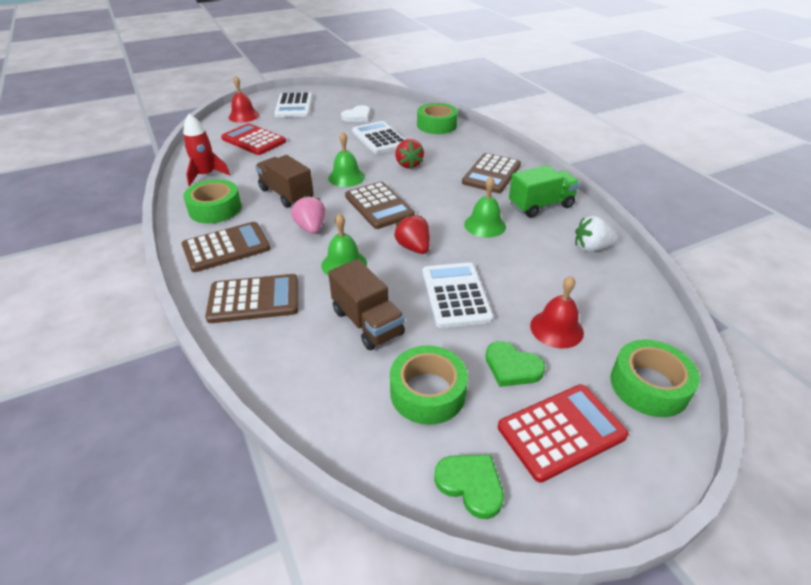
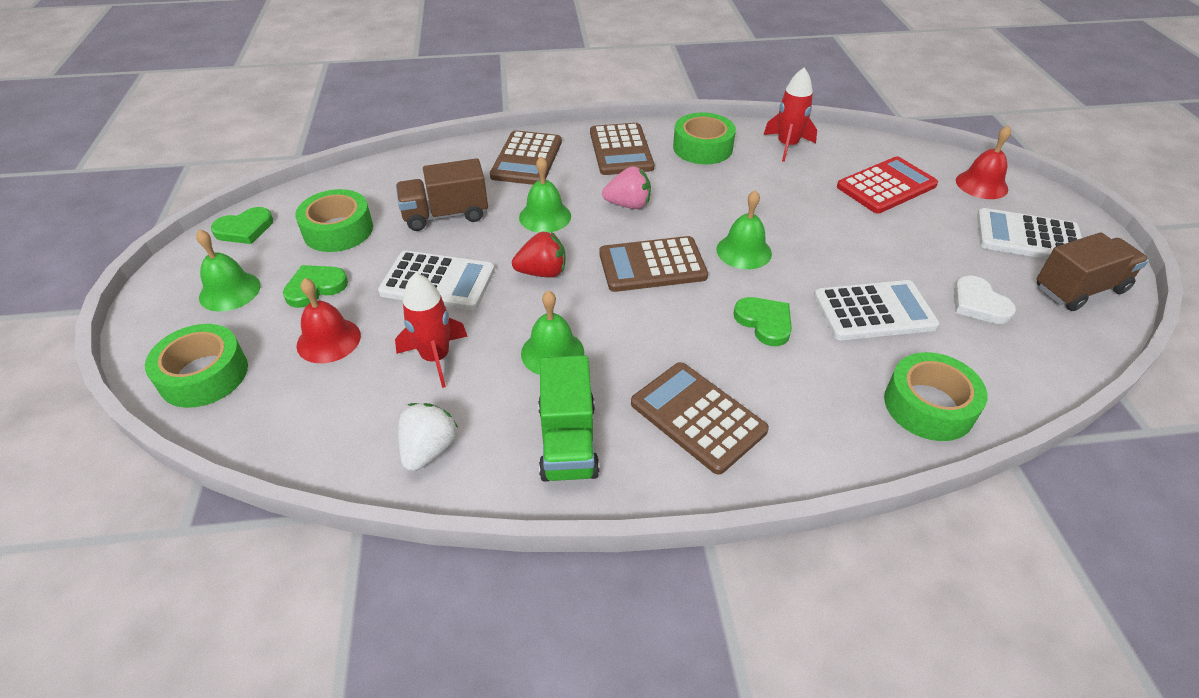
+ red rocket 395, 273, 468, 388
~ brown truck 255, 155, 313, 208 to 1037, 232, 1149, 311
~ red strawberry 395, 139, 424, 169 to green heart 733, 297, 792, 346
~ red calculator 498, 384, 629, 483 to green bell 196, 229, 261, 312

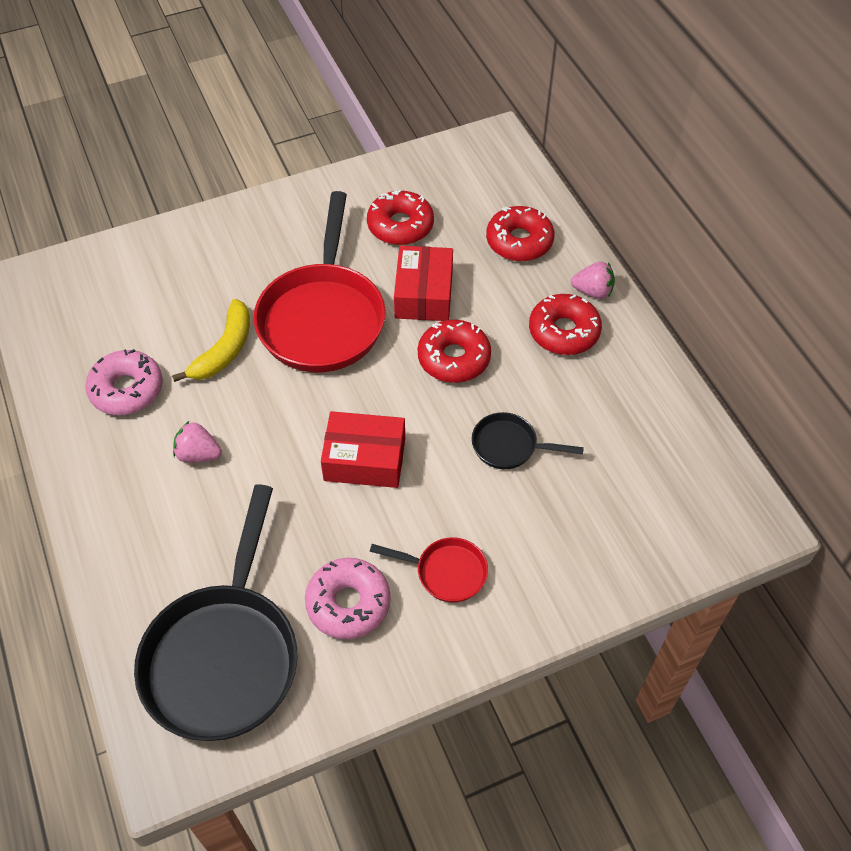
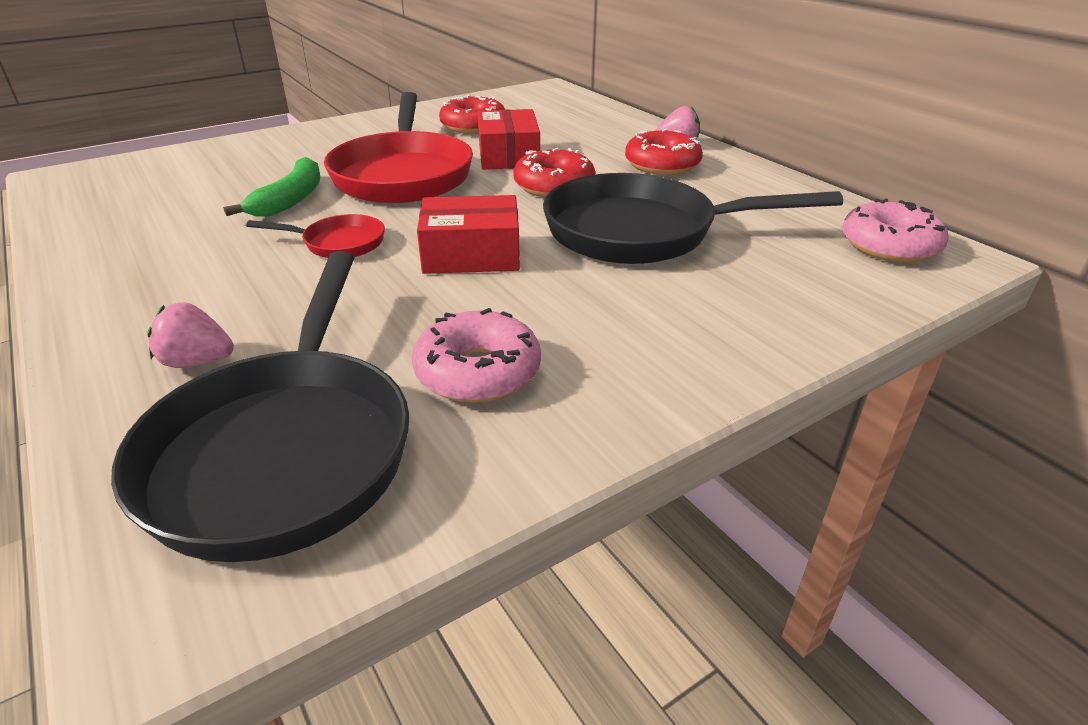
- red donut 486, 206, 554, 261
~ pink donut 85, 349, 163, 415 to 842, 198, 948, 263
~ pink strawberry 173, 421, 222, 463 to 147, 302, 234, 368
~ red pan 370, 537, 488, 603 to 246, 214, 385, 258
~ yellow banana 172, 299, 250, 382 to green banana 223, 157, 320, 216
~ black pan 472, 412, 584, 469 = 543, 173, 843, 264 x2.16

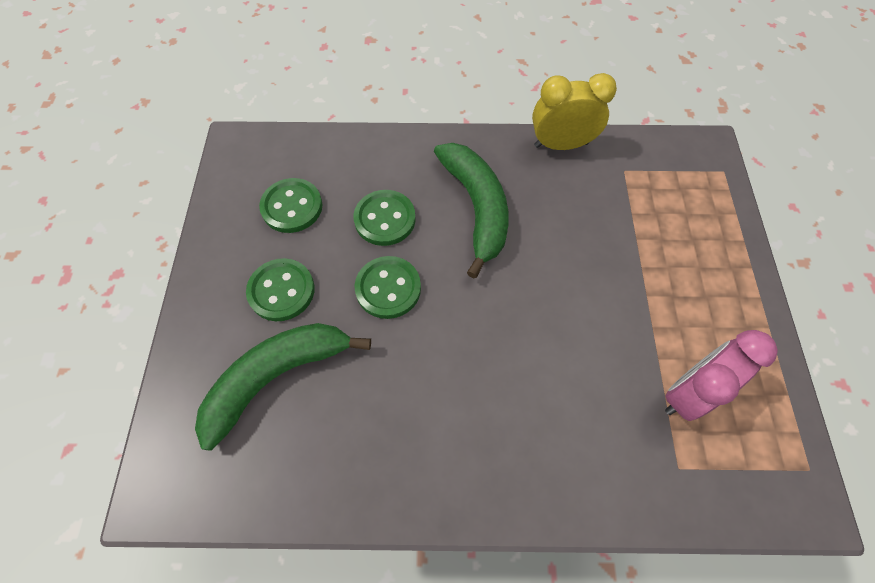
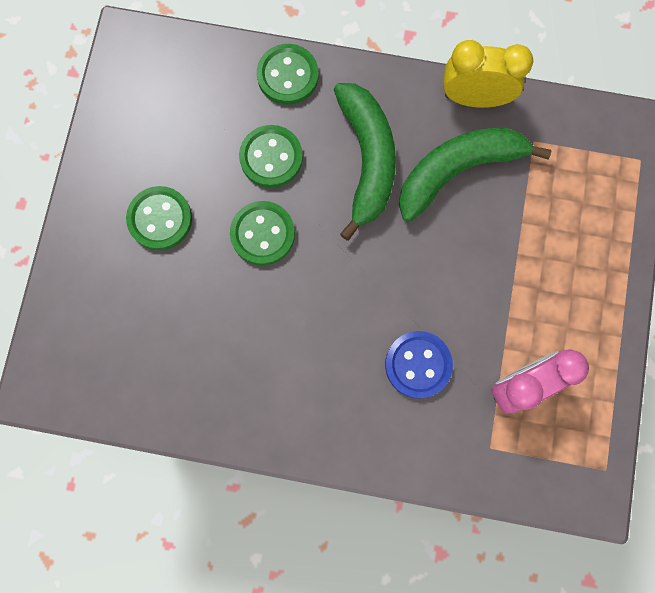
+ blue button 385, 331, 453, 398
~ green banana 195, 323, 371, 451 to 399, 128, 552, 222
~ green button 259, 178, 322, 233 to 257, 44, 319, 105

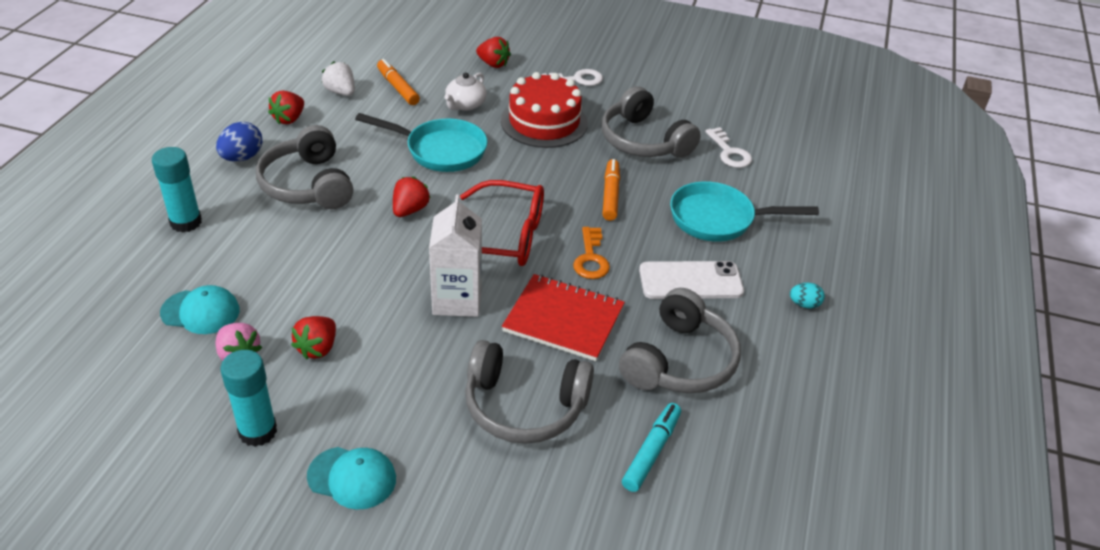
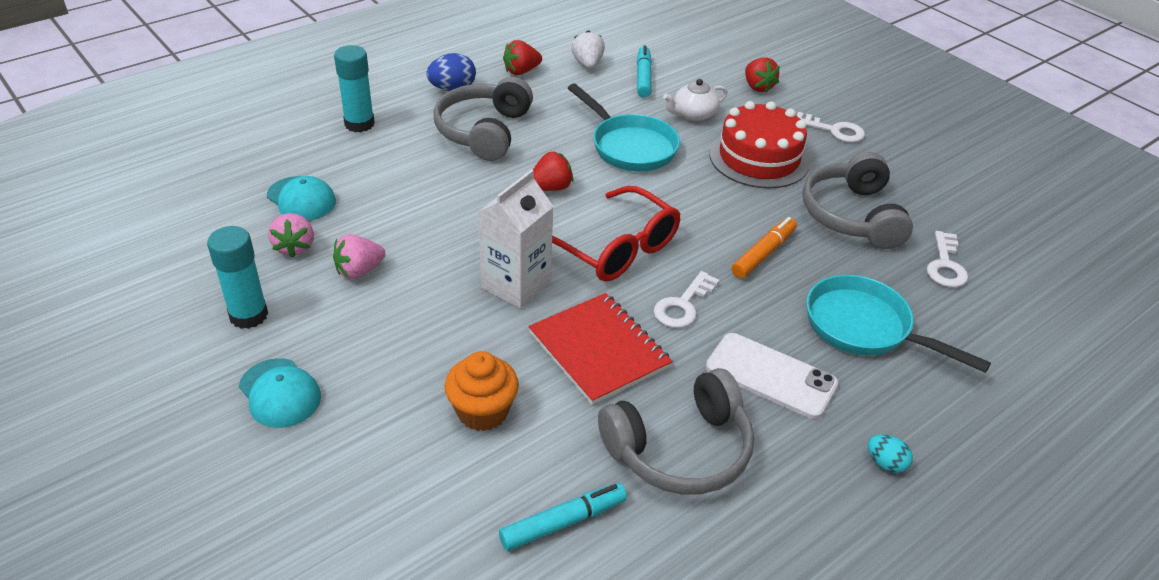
~ grey headphones 465, 340, 594, 444 to orange cupcake 445, 351, 519, 431
~ red strawberry 291, 316, 336, 360 to pink strawberry 333, 234, 385, 279
~ orange marker 377, 59, 420, 105 to turquoise marker 637, 45, 652, 98
~ orange key 573, 227, 610, 279 to white key 654, 271, 720, 328

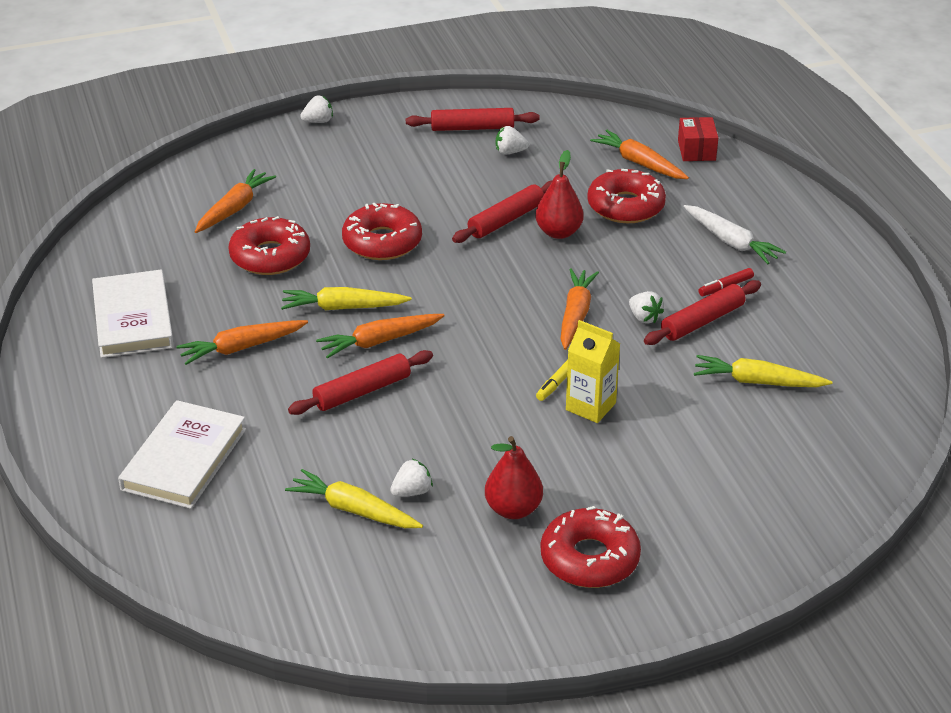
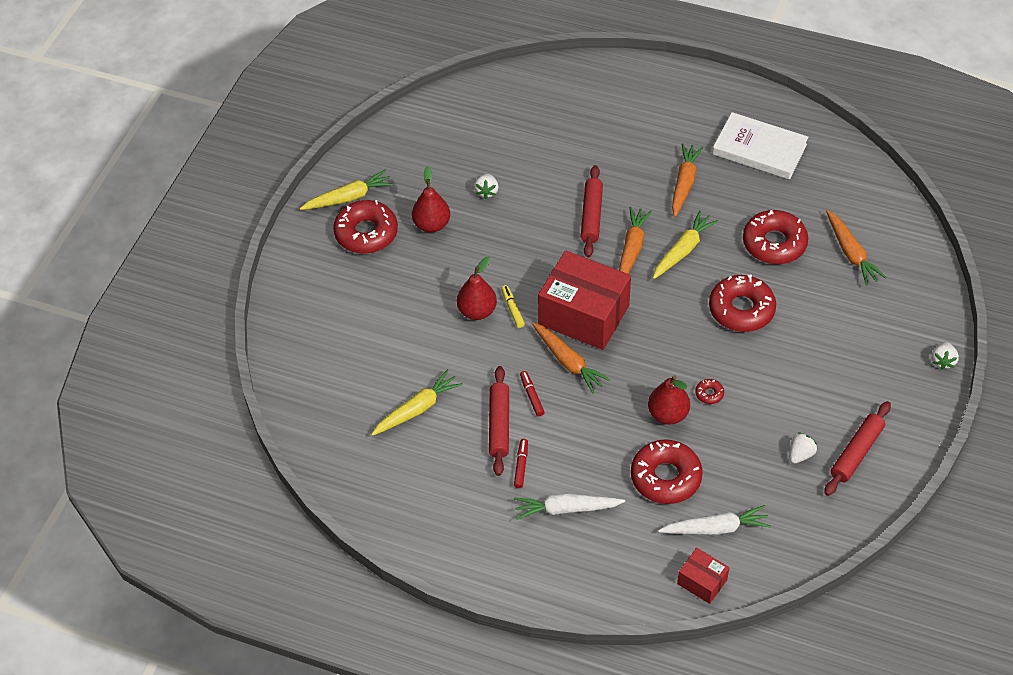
- white book 118, 400, 246, 509
+ red box 538, 250, 631, 350
~ yellow carrot 285, 469, 423, 528 to 300, 169, 394, 210
~ red rolling pin 452, 181, 552, 243 to red donut 695, 379, 724, 404
~ yellow carton 566, 320, 620, 423 to red pear 457, 257, 497, 320
~ white strawberry 629, 291, 664, 324 to red marker 520, 371, 545, 416
~ orange carrot 590, 130, 689, 179 to white carrot 658, 505, 771, 535

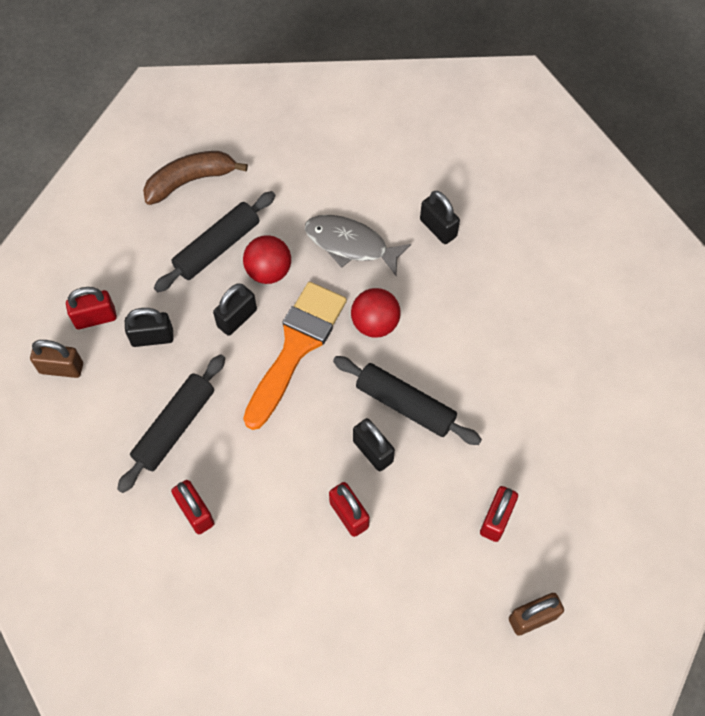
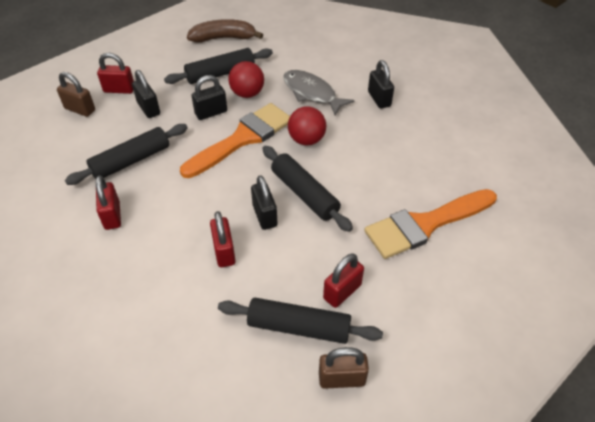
+ black rolling pin 218, 298, 383, 344
+ orange brush 364, 189, 497, 259
~ black padlock 125, 308, 174, 347 = 132, 70, 160, 118 45 degrees clockwise

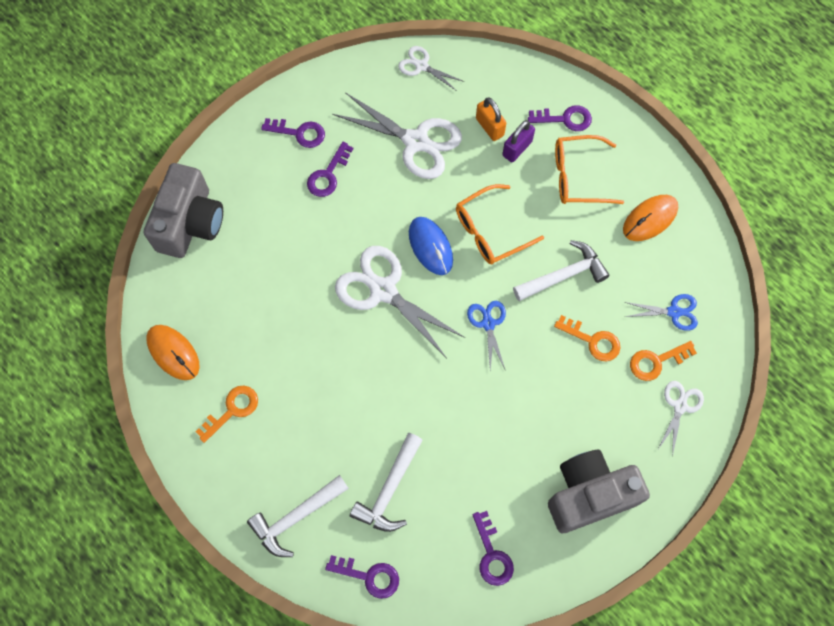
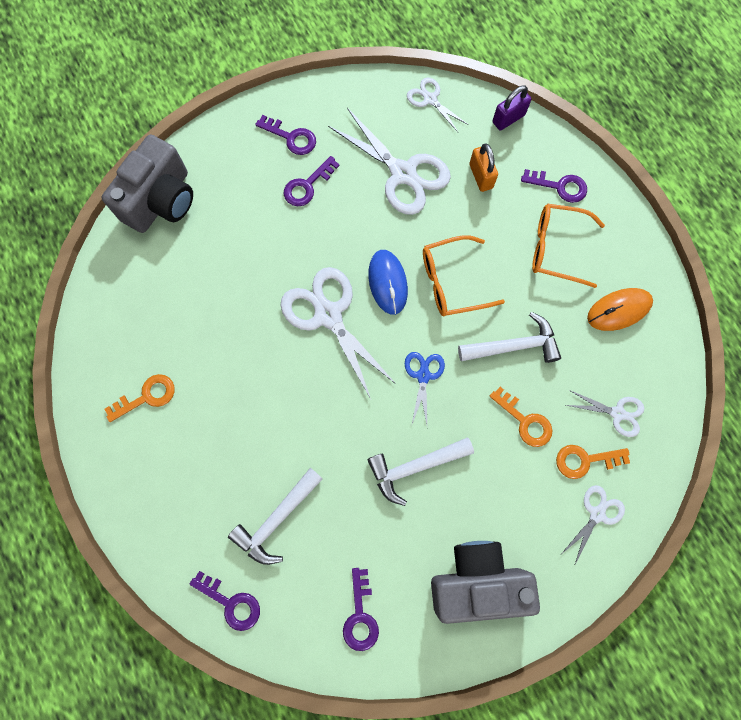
- orange mouse 146, 325, 200, 380
~ white hammer 247, 475, 349, 557 to 367, 437, 474, 506
~ purple padlock 502, 120, 535, 162 to 493, 85, 531, 130
~ blue scissors 624, 294, 698, 331 to white scissors 566, 390, 644, 437

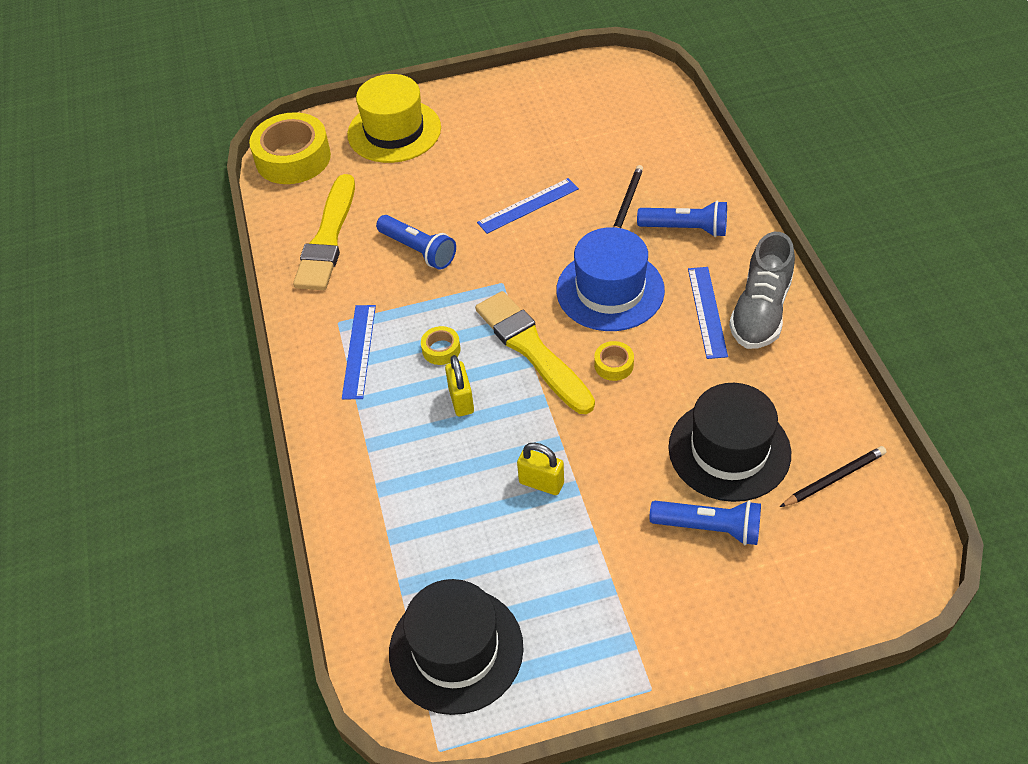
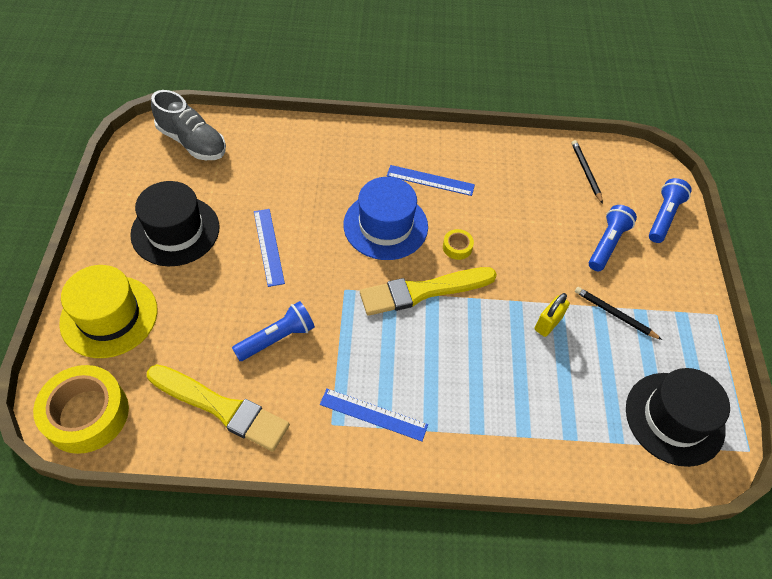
- yellow tape 421, 326, 461, 365
- yellow padlock 445, 355, 474, 416
~ black pencil 613, 165, 643, 228 to 575, 287, 662, 340
~ blue flashlight 637, 201, 727, 237 to 649, 178, 692, 243
~ black hat 668, 383, 791, 502 to 130, 181, 219, 266
~ grey shoe 729, 232, 795, 349 to 151, 90, 226, 160

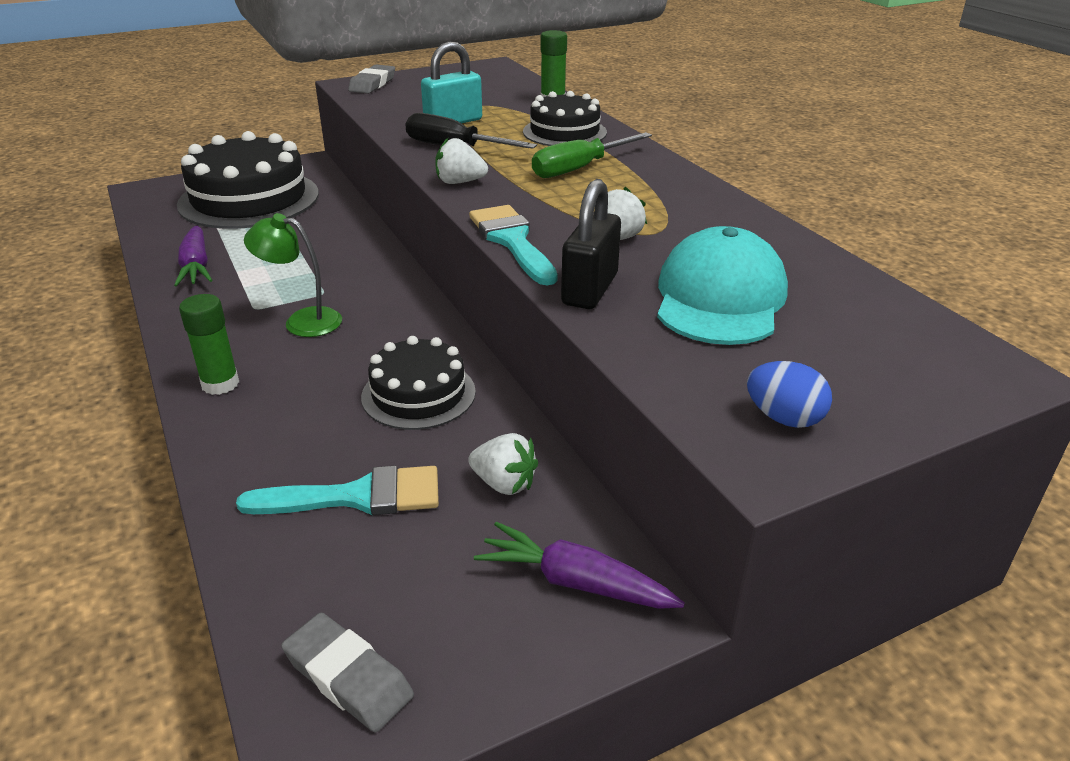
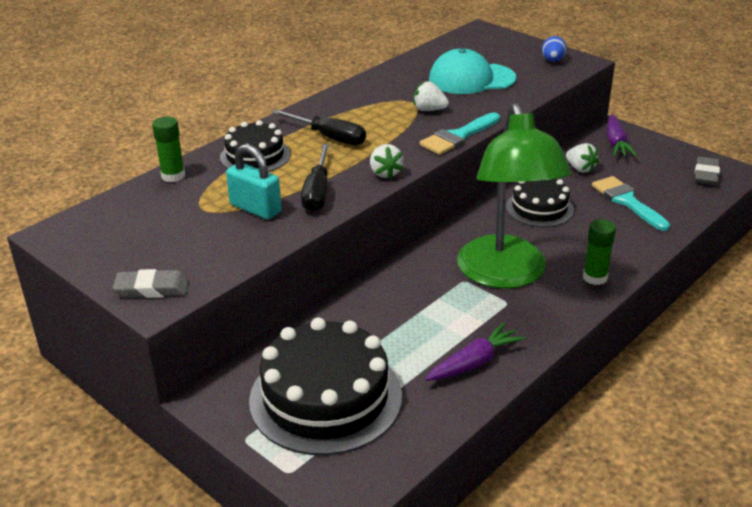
- black padlock 561, 179, 621, 309
~ green screwdriver 532, 132, 652, 178 to black screwdriver 272, 110, 366, 145
~ white strawberry 468, 433, 538, 495 = 566, 143, 599, 173 135 degrees clockwise
~ green lamp 244, 213, 342, 337 = 457, 103, 571, 289 x2.19

